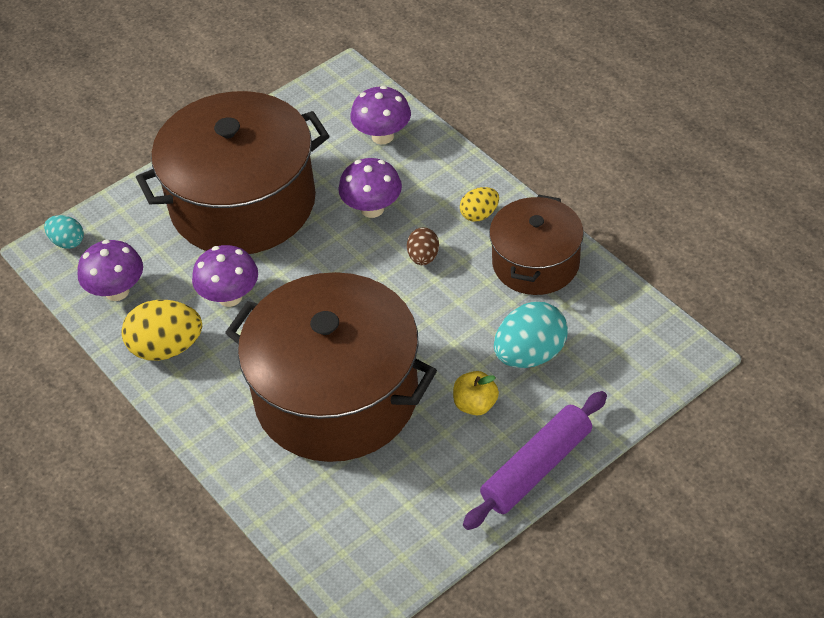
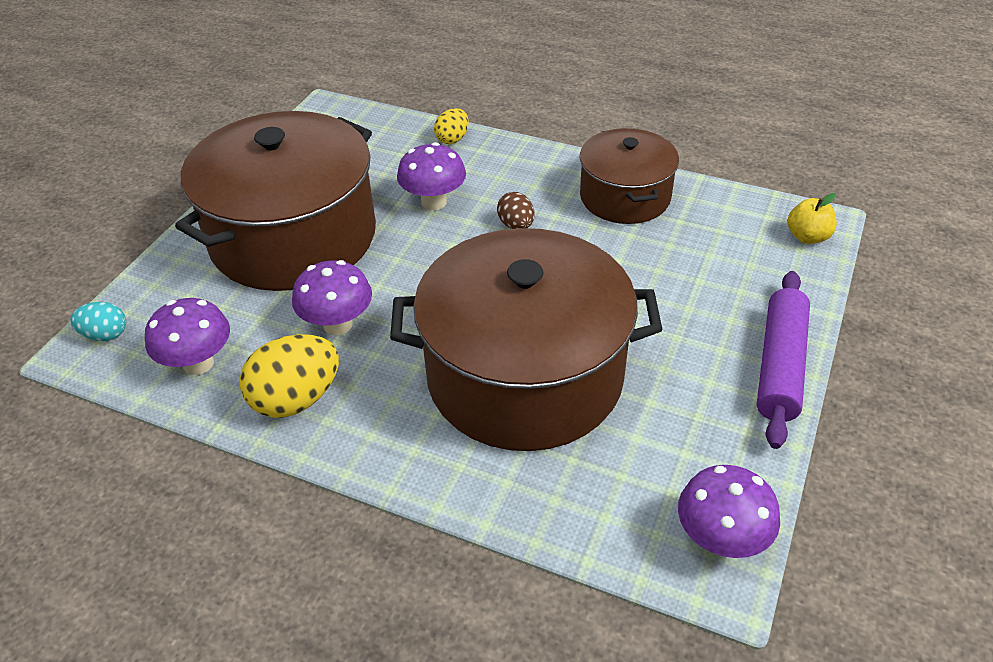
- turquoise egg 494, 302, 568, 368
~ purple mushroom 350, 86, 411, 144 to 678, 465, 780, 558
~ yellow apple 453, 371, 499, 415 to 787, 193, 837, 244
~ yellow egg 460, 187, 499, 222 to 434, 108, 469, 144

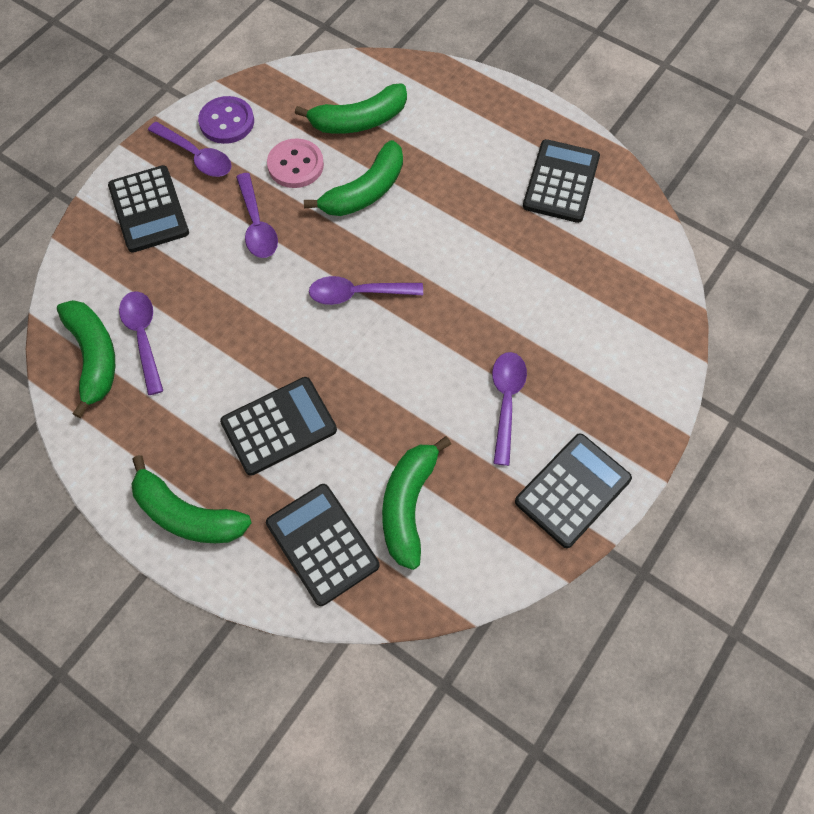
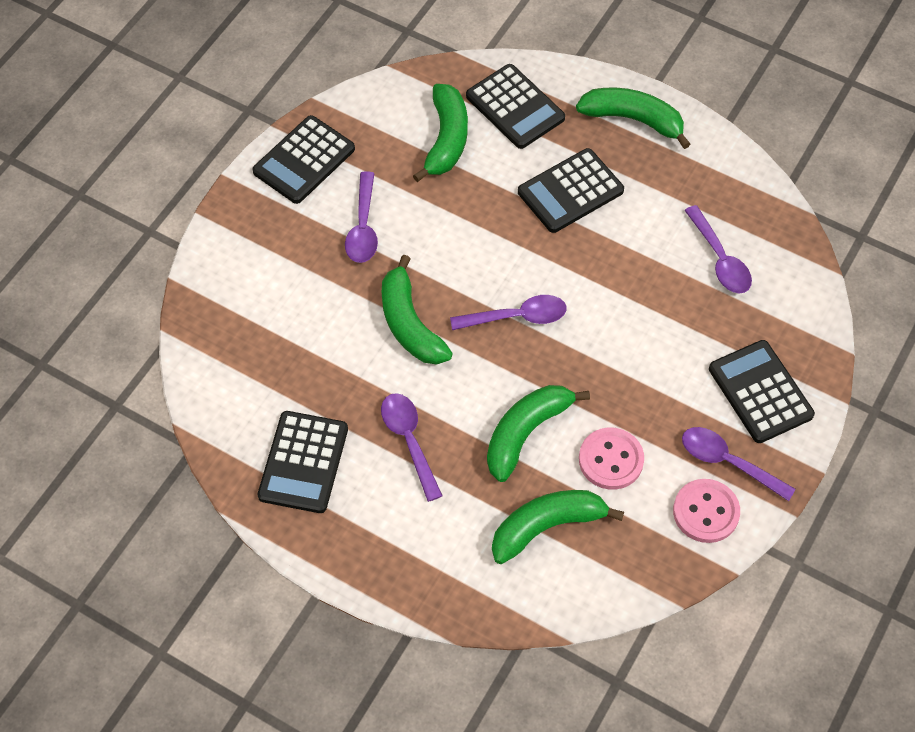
~ green banana 57, 300, 115, 418 to 382, 255, 453, 365
~ purple spoon 236, 173, 278, 258 to 381, 393, 443, 502
~ purple button 198, 96, 254, 144 to pink button 673, 479, 740, 543

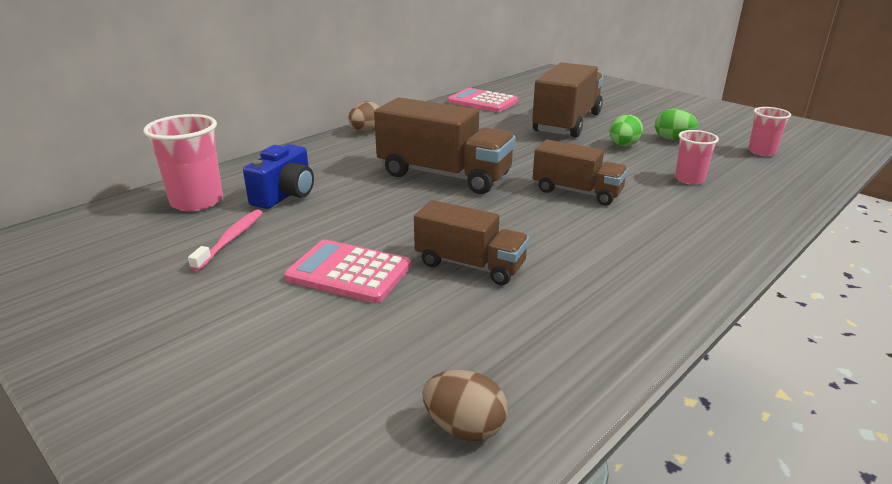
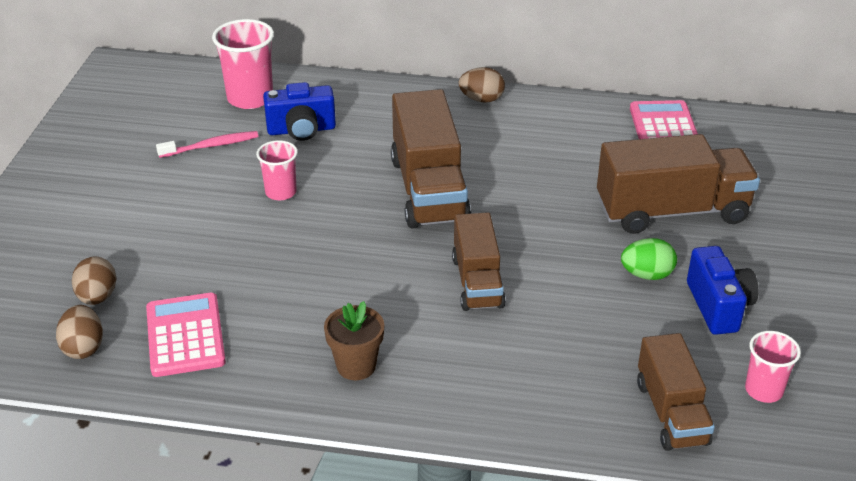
+ brown egg 72, 257, 116, 305
+ brown flower pot 324, 301, 384, 380
~ pink calculator 284, 240, 411, 303 to 146, 293, 226, 377
~ brown truck 414, 200, 529, 285 to 637, 333, 715, 451
~ pink cup 675, 130, 719, 185 to 256, 140, 298, 200
~ green egg 655, 109, 698, 140 to blue camera 687, 246, 758, 335

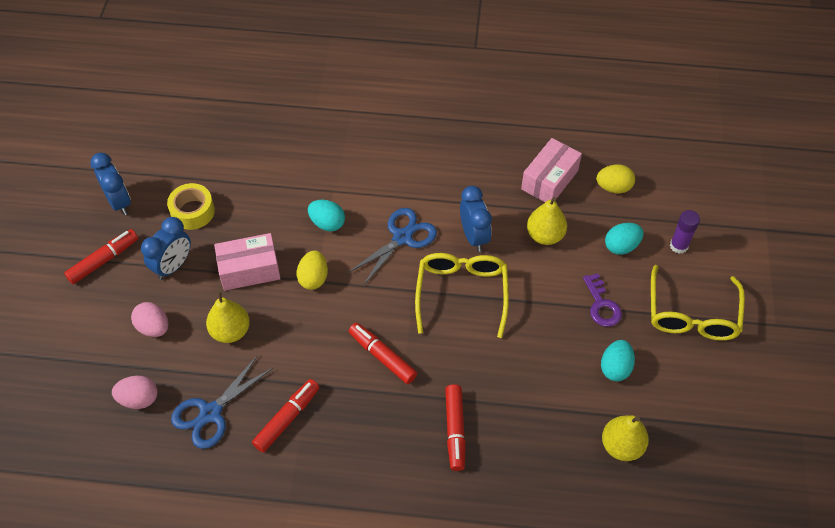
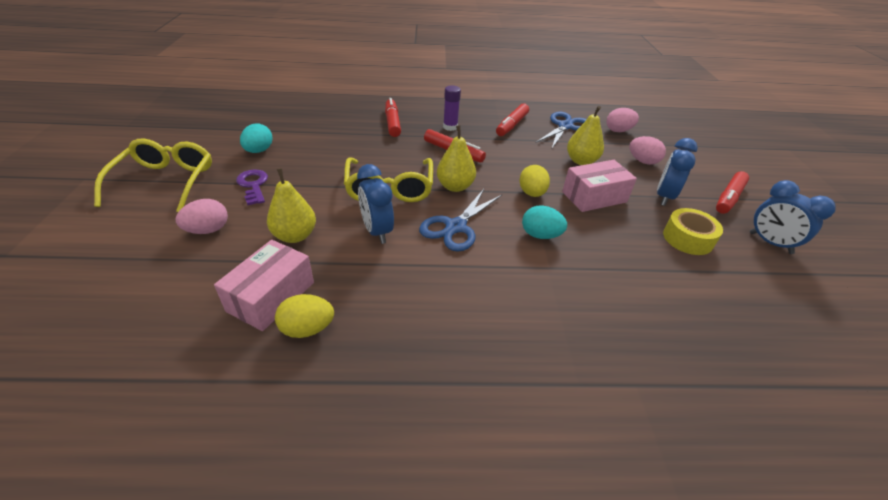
~ yellow egg 596, 164, 635, 193 to 275, 294, 334, 338
~ yellow pear 602, 415, 649, 461 to 437, 125, 476, 192
~ purple glue stick 670, 210, 700, 254 to 443, 85, 461, 131
~ turquoise egg 605, 223, 643, 255 to pink egg 176, 199, 228, 234

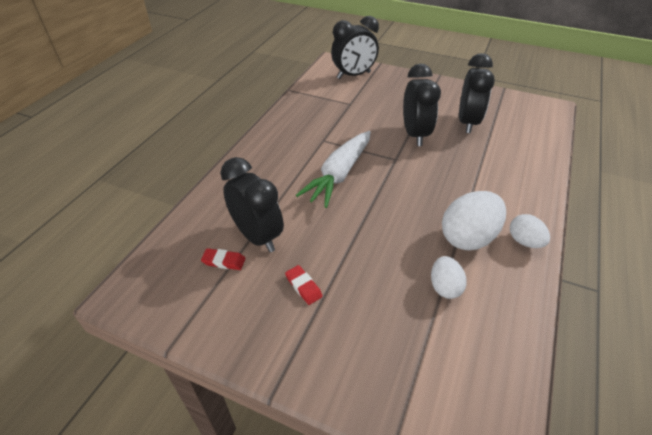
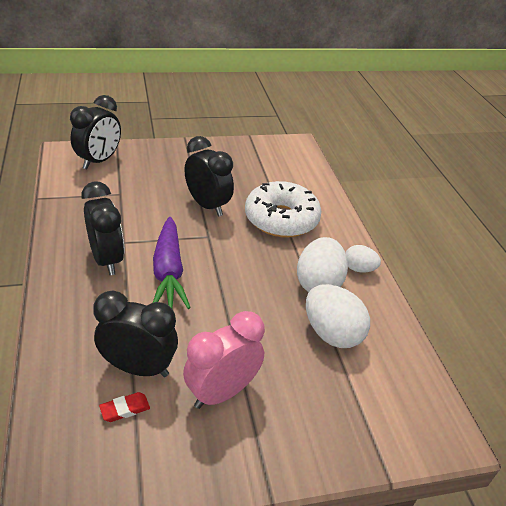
+ white donut 245, 181, 321, 238
~ black clock 459, 53, 495, 133 to 82, 182, 125, 275
~ red eraser 285, 265, 323, 305 to pink clock 183, 311, 265, 409
~ white carrot 296, 131, 371, 208 to purple carrot 153, 217, 191, 309
~ white egg 431, 256, 467, 299 = 306, 284, 370, 348 x1.74

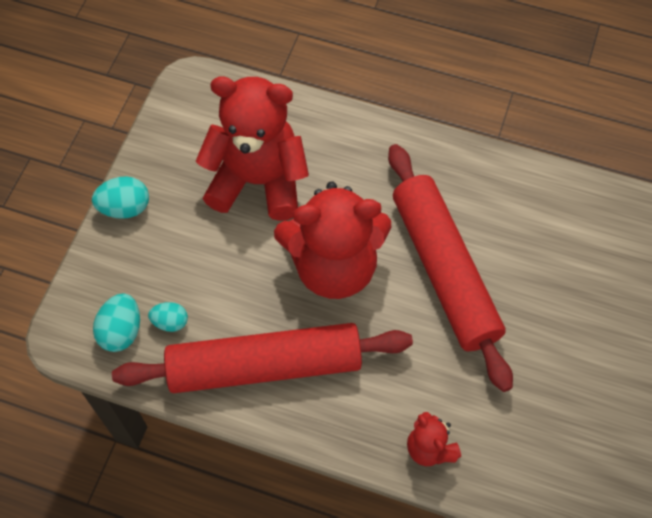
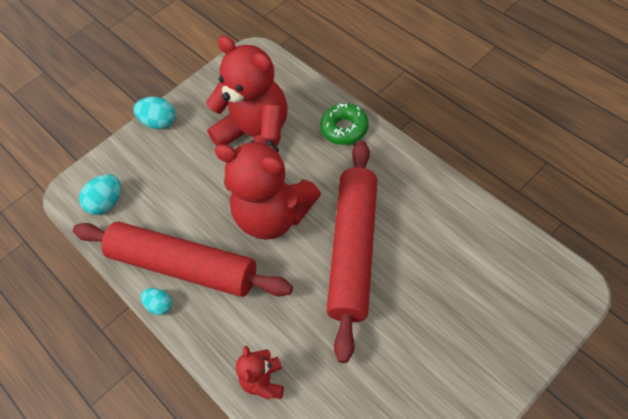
+ green donut 320, 103, 369, 145
~ turquoise egg 148, 302, 188, 332 to 141, 288, 172, 315

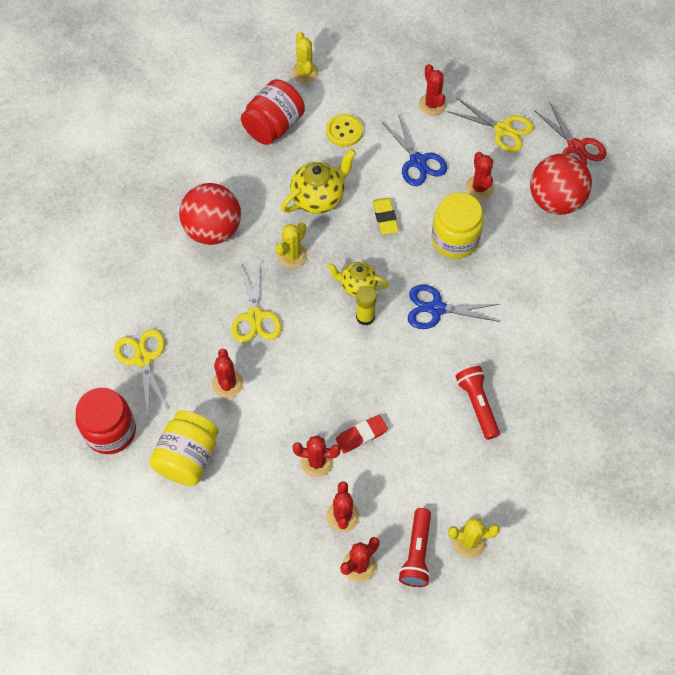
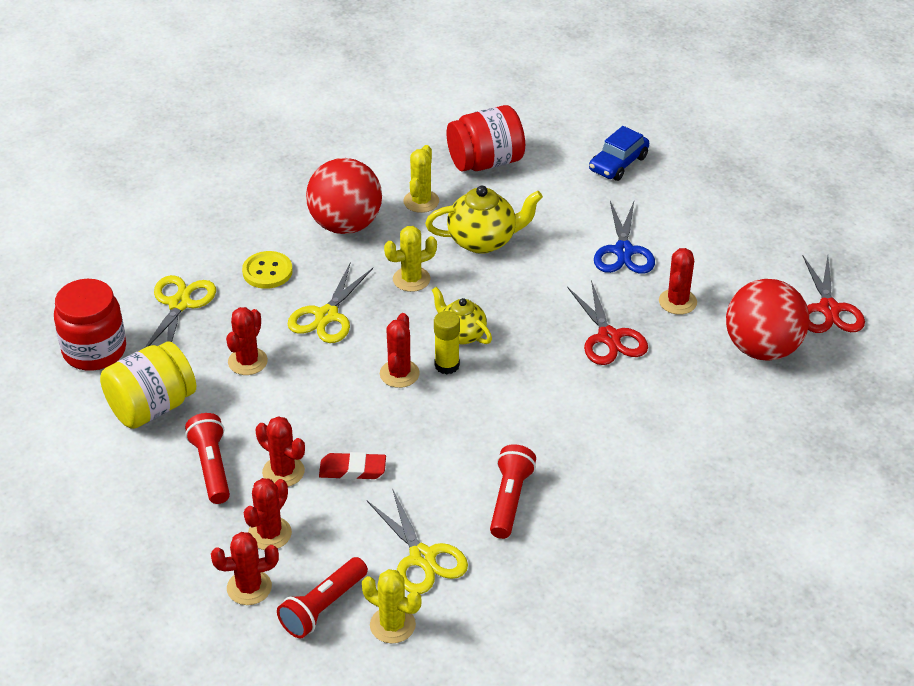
- yellow eraser 373, 198, 399, 235
- blue scissors 408, 285, 500, 329
+ red flashlight 185, 413, 230, 504
+ blue car 589, 126, 649, 181
~ yellow cactus 292, 32, 319, 83 to 403, 145, 439, 213
~ yellow button 326, 114, 363, 147 to 242, 251, 293, 289
~ red cactus 419, 64, 446, 116 to 380, 313, 420, 388
~ yellow scissors 447, 98, 533, 152 to 367, 488, 468, 594
~ yellow jar 432, 193, 484, 259 to red scissors 567, 280, 648, 365

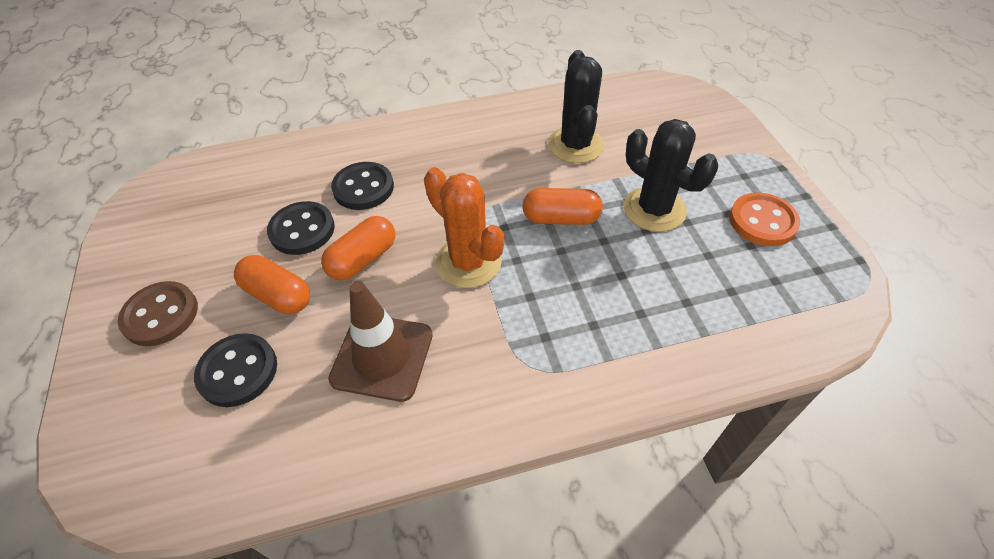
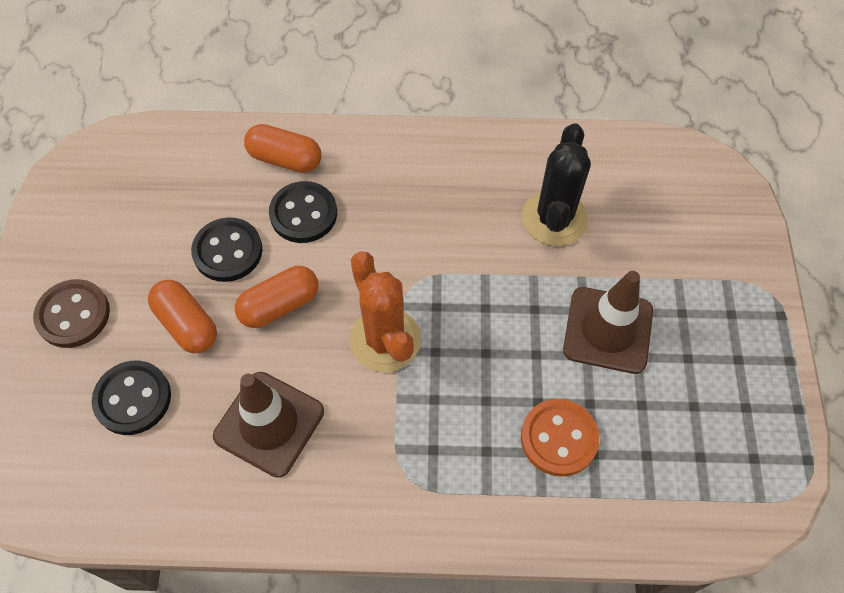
~ orange capsule 522, 188, 603, 225 to 244, 124, 321, 173
~ orange button 729, 193, 800, 246 to 521, 399, 599, 477
~ black cactus 624, 119, 718, 232 to brown traffic cone 563, 271, 653, 374

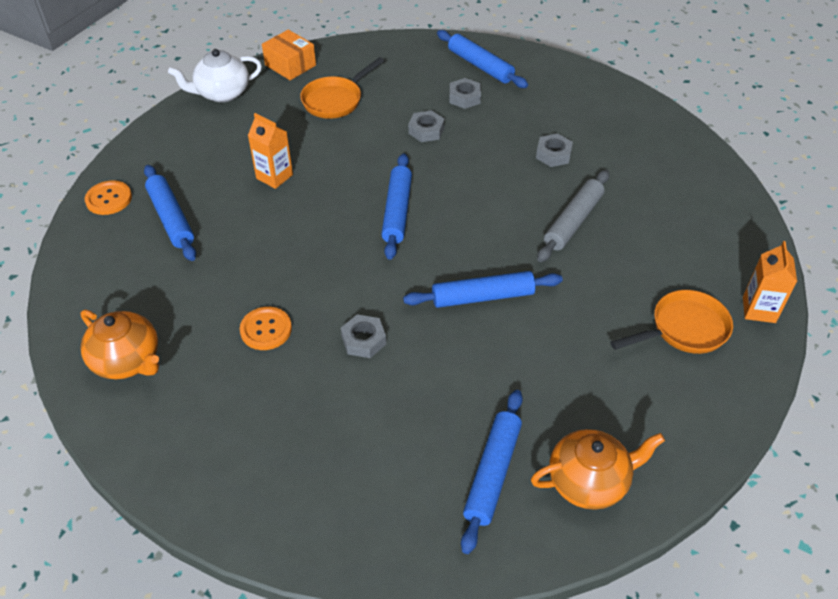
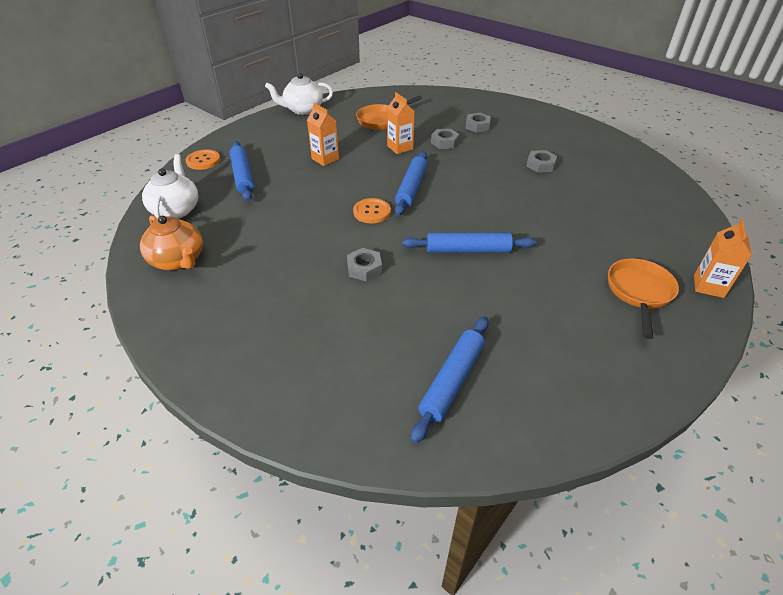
- orange box 262, 30, 316, 80
- blue rolling pin 437, 30, 528, 88
- orange teapot 531, 429, 665, 510
- grey rolling pin 537, 170, 609, 262
+ white teapot 142, 154, 198, 219
+ orange carton 387, 92, 414, 154
~ orange button 240, 307, 292, 350 to 353, 198, 391, 223
~ orange pan 610, 290, 733, 354 = 608, 258, 679, 339 60 degrees counterclockwise

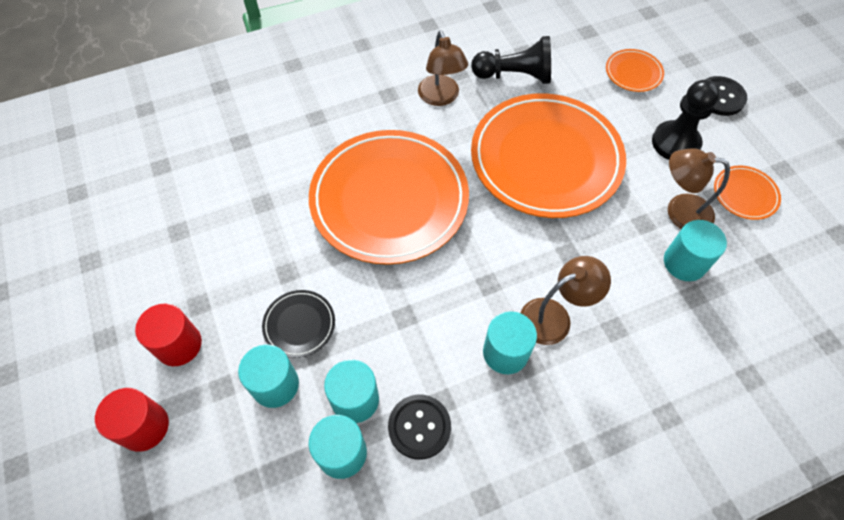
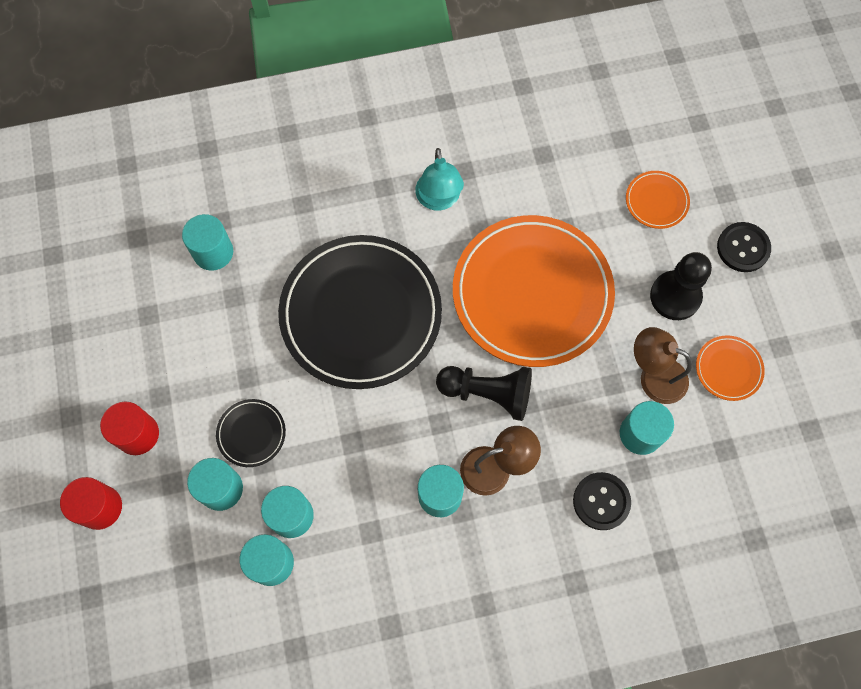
+ turquoise cylinder 182, 214, 233, 271
~ black button 388, 395, 451, 460 to 573, 472, 631, 530
~ black pawn 471, 36, 551, 84 to 436, 366, 532, 421
~ orange plate 309, 130, 469, 265 to black plate 278, 235, 442, 389
~ brown lamp 418, 30, 468, 106 to turquoise lamp 415, 148, 464, 211

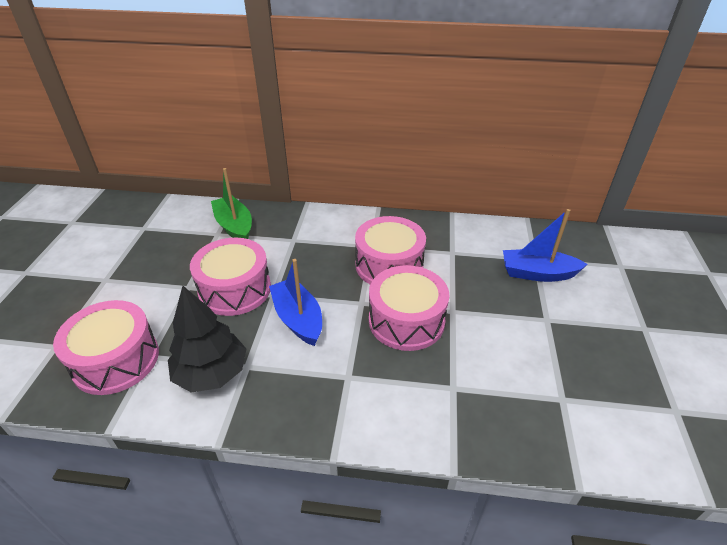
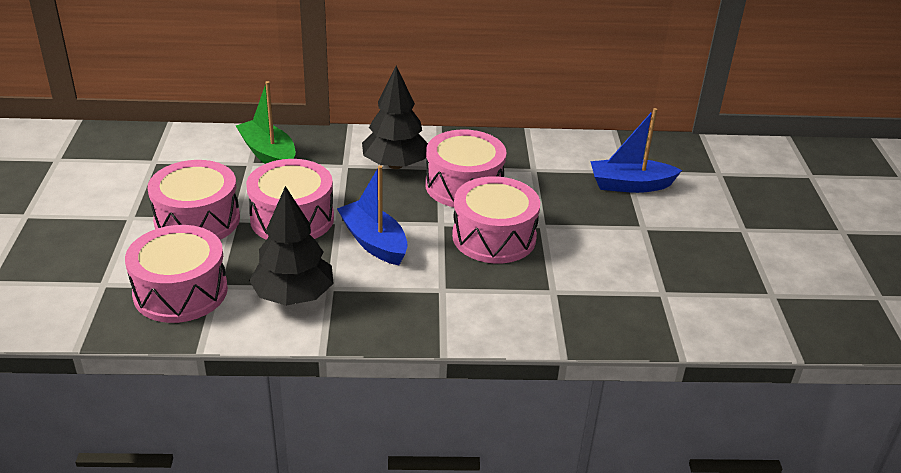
+ pink drum 148, 160, 240, 240
+ black tree 362, 66, 428, 169

